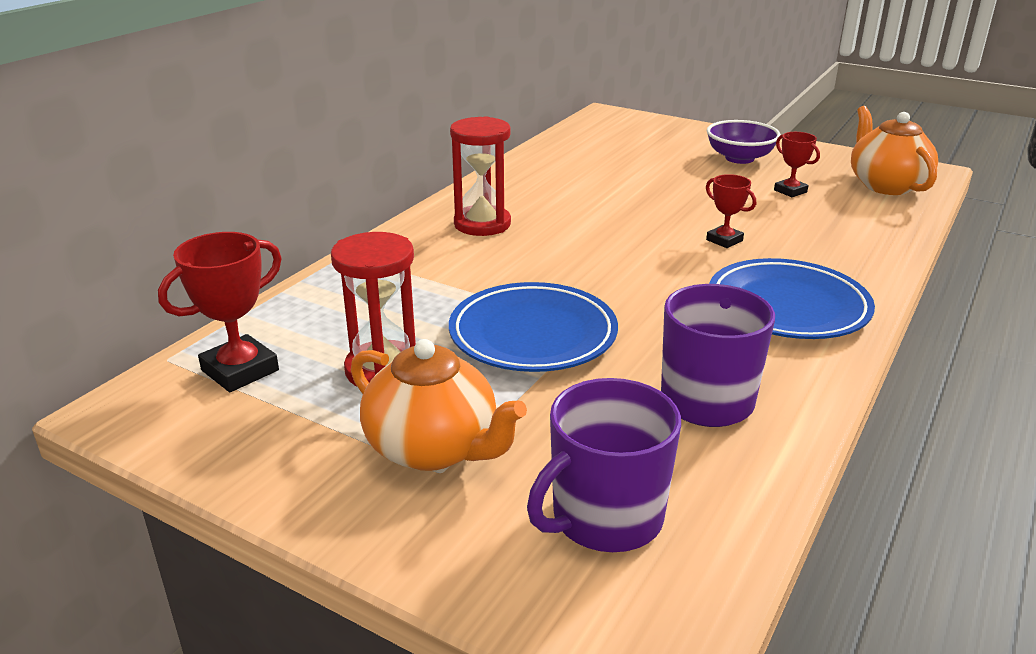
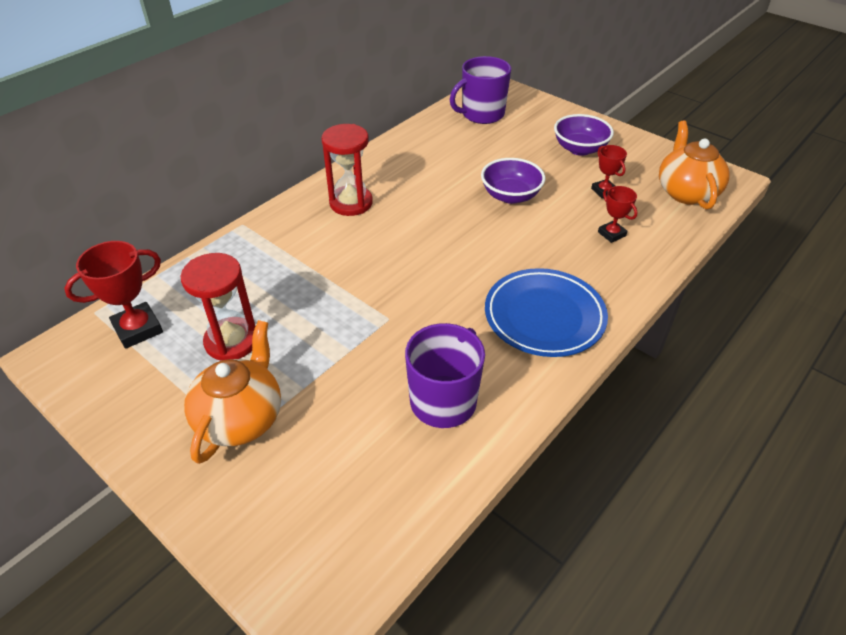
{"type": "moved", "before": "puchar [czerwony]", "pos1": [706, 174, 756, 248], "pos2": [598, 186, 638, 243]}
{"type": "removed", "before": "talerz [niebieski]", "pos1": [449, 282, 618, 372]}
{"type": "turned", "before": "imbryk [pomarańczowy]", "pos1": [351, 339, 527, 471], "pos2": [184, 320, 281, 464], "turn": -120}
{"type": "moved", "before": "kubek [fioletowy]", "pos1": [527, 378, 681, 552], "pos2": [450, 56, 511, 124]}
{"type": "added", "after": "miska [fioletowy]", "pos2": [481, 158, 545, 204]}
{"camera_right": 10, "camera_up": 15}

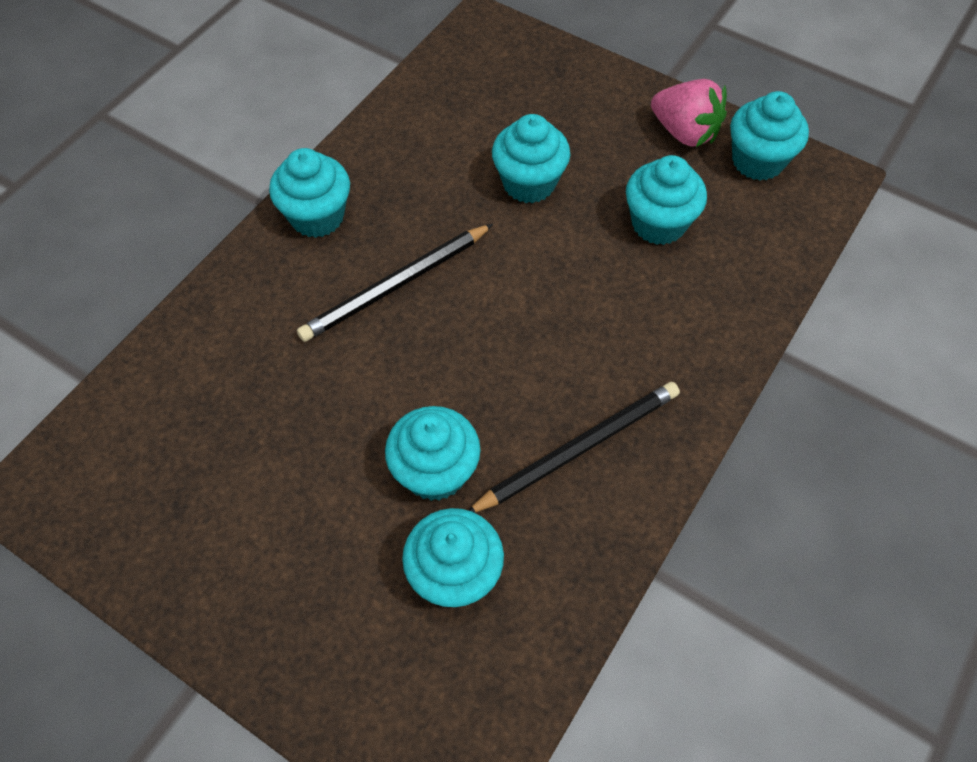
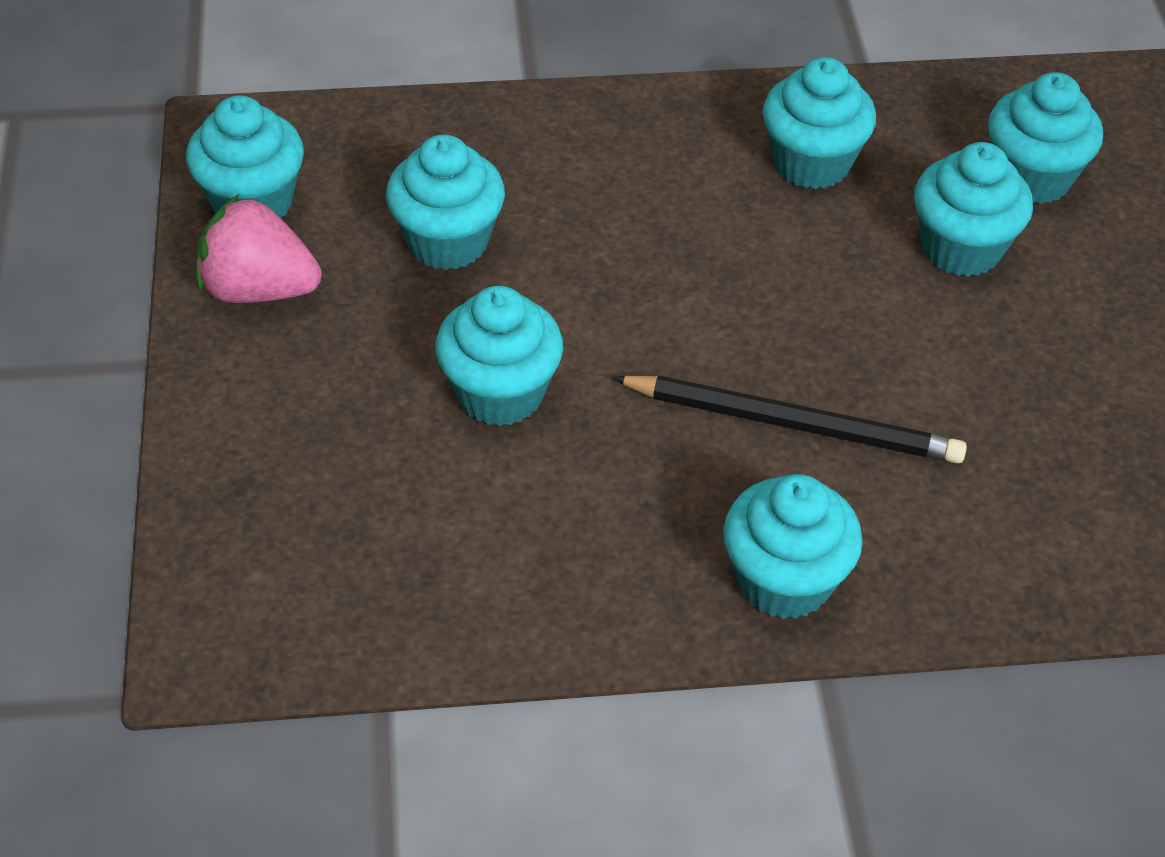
{"type": "turned", "before": "truskawka [różowy]", "pos1": [651, 79, 727, 147], "pos2": [196, 194, 322, 303], "turn": -75}
{"type": "replaced", "before": "ołówek [czarny]", "after": "muffinka [turkusowy]", "pos1": [468, 382, 680, 513], "pos2": [763, 57, 876, 189]}
{"camera_right": -130, "camera_up": -10}

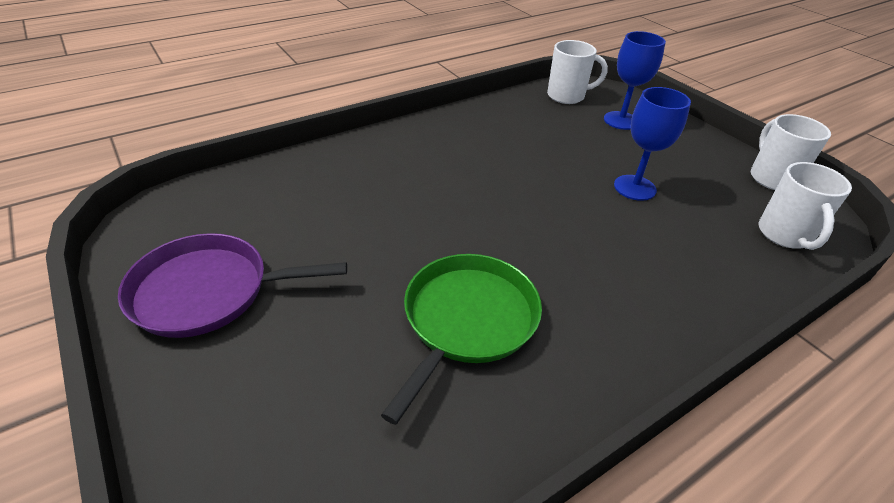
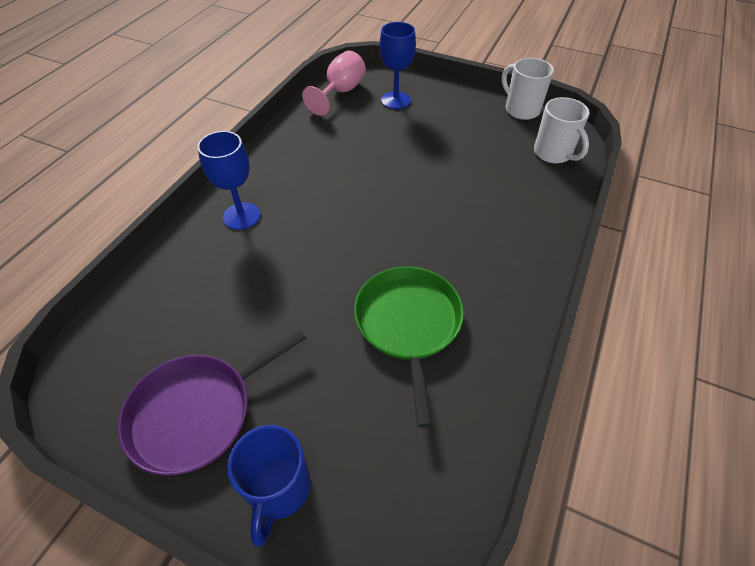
{"type": "replaced", "before": "kubek [biały]", "after": "kielich [różowy]", "pos1": [547, 40, 608, 104], "pos2": [302, 51, 366, 116]}
{"type": "moved", "before": "kielich [niebieski]", "pos1": [614, 87, 691, 201], "pos2": [197, 131, 261, 230]}
{"type": "added", "after": "kubek [niebieski]", "pos2": [228, 425, 311, 547]}
{"camera_right": -30, "camera_up": 10}

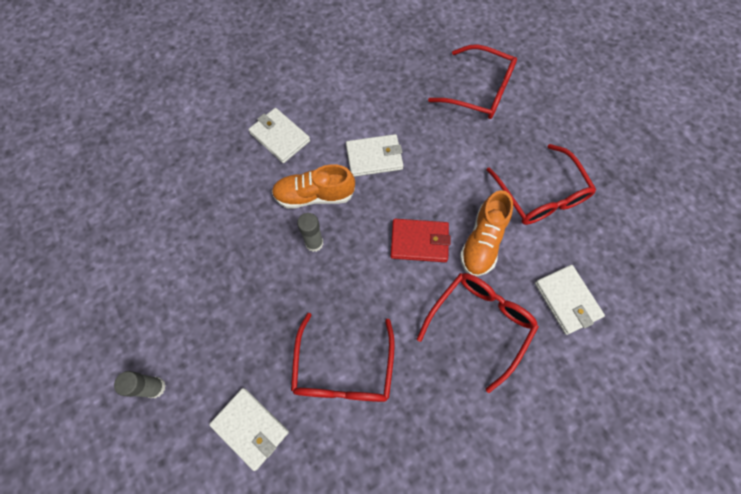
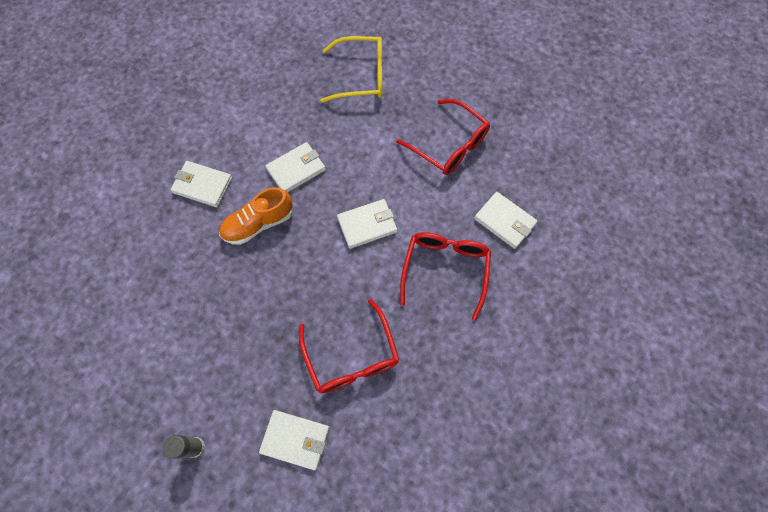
{"type": "recoloured", "before": "okulary [czerwony]", "after": "okulary [żółty]", "pos1": [428, 44, 517, 119], "pos2": [321, 36, 382, 103]}
{"type": "removed", "before": "but [pomarańczowy]", "pos1": [460, 190, 513, 276]}
{"type": "removed", "before": "klej w sztyfcie [szary]", "pos1": [297, 213, 323, 252]}
{"type": "recoloured", "before": "portfel [czerwony]", "after": "portfel [biały]", "pos1": [390, 219, 451, 262], "pos2": [337, 199, 397, 249]}
{"camera_right": -25, "camera_up": 0}

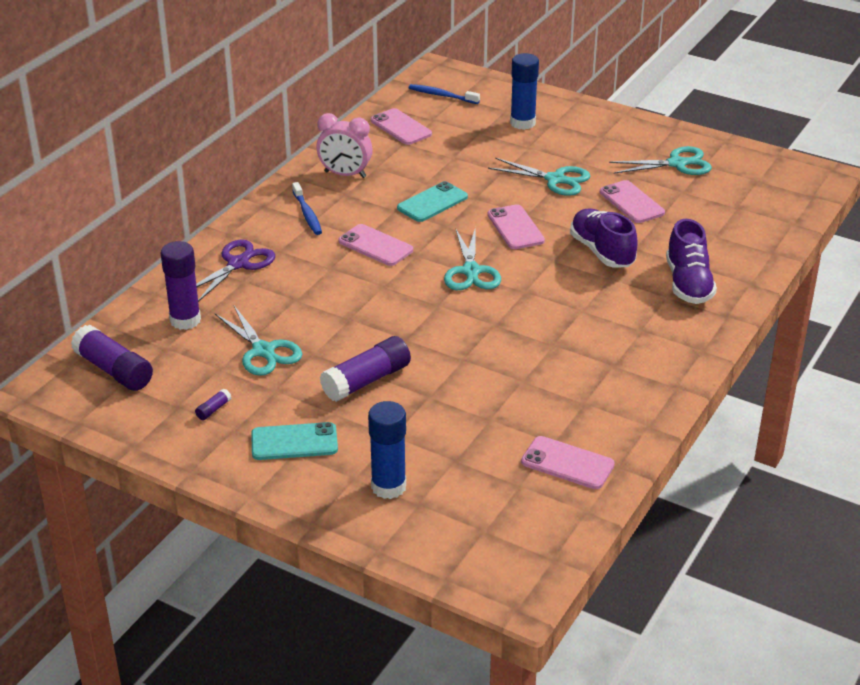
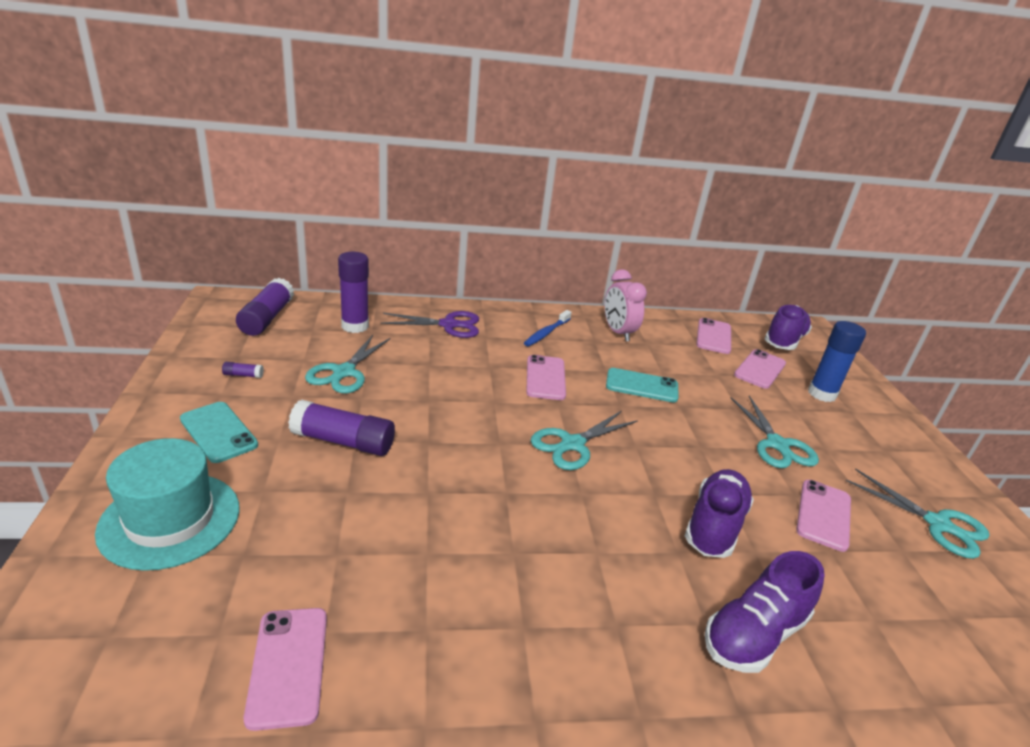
{"type": "replaced", "before": "szczoteczka do zębów [niebieski]", "after": "but [fioletowy]", "pos1": [409, 84, 480, 104], "pos2": [765, 305, 812, 350]}
{"type": "moved", "before": "telefon [różowy]", "pos1": [487, 204, 545, 249], "pos2": [734, 349, 786, 389]}
{"type": "replaced", "before": "klej w sztyfcie [niebieski]", "after": "kapelusz [turkusowy]", "pos1": [368, 401, 406, 499], "pos2": [95, 438, 240, 571]}
{"camera_right": 50, "camera_up": -5}

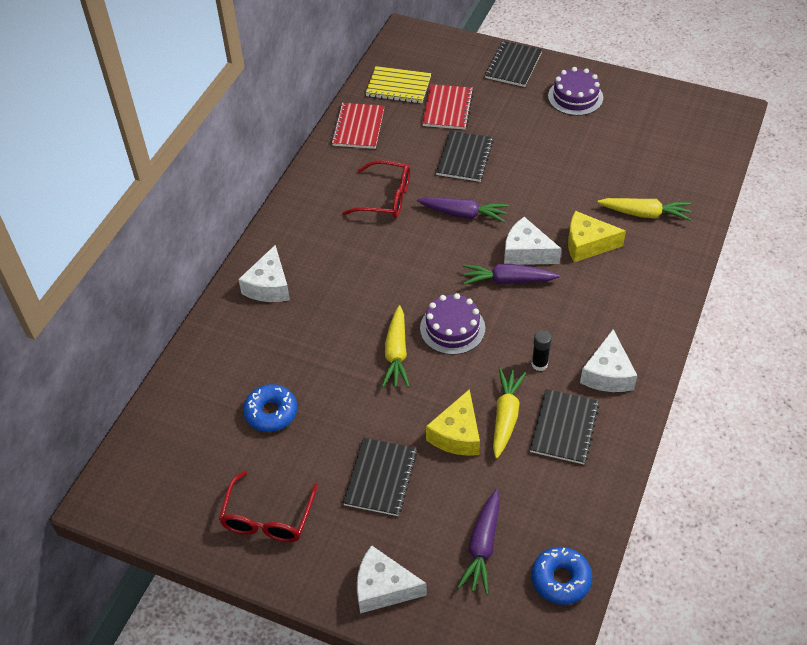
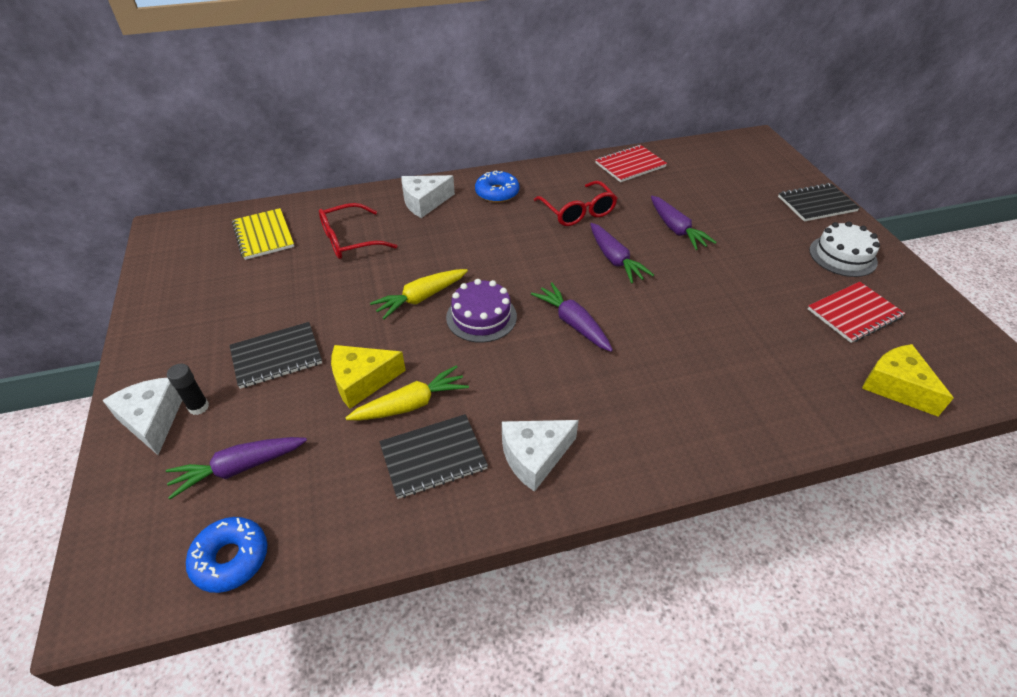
{"type": "moved", "before": "zeszyt [żółty]", "pos1": [365, 66, 431, 103], "pos2": [232, 208, 294, 260]}
{"type": "recoloured", "before": "tort [fioletowy]", "after": "tort [biały]", "pos1": [548, 67, 603, 116], "pos2": [809, 221, 880, 277]}
{"type": "moved", "before": "zeszyt [czerwony]", "pos1": [422, 84, 474, 130], "pos2": [808, 282, 905, 343]}
{"type": "replaced", "before": "zeszyt [czarny]", "after": "marchewka [fioletowy]", "pos1": [436, 131, 494, 182], "pos2": [651, 196, 717, 250]}
{"type": "removed", "before": "marchewka [żółty]", "pos1": [598, 198, 691, 221]}
{"type": "moved", "before": "ser [żółty]", "pos1": [568, 211, 626, 262], "pos2": [862, 344, 953, 416]}
{"type": "removed", "before": "ser [biały]", "pos1": [504, 217, 561, 265]}
{"type": "moved", "before": "klej w sztyfcie [czarny]", "pos1": [532, 330, 552, 371], "pos2": [167, 364, 209, 415]}
{"type": "moved", "before": "donut [niebieski]", "pos1": [243, 384, 297, 432], "pos2": [475, 170, 519, 203]}
{"type": "moved", "before": "okulary [czerwony]", "pos1": [219, 471, 318, 542], "pos2": [319, 203, 397, 259]}
{"camera_right": 50, "camera_up": -5}

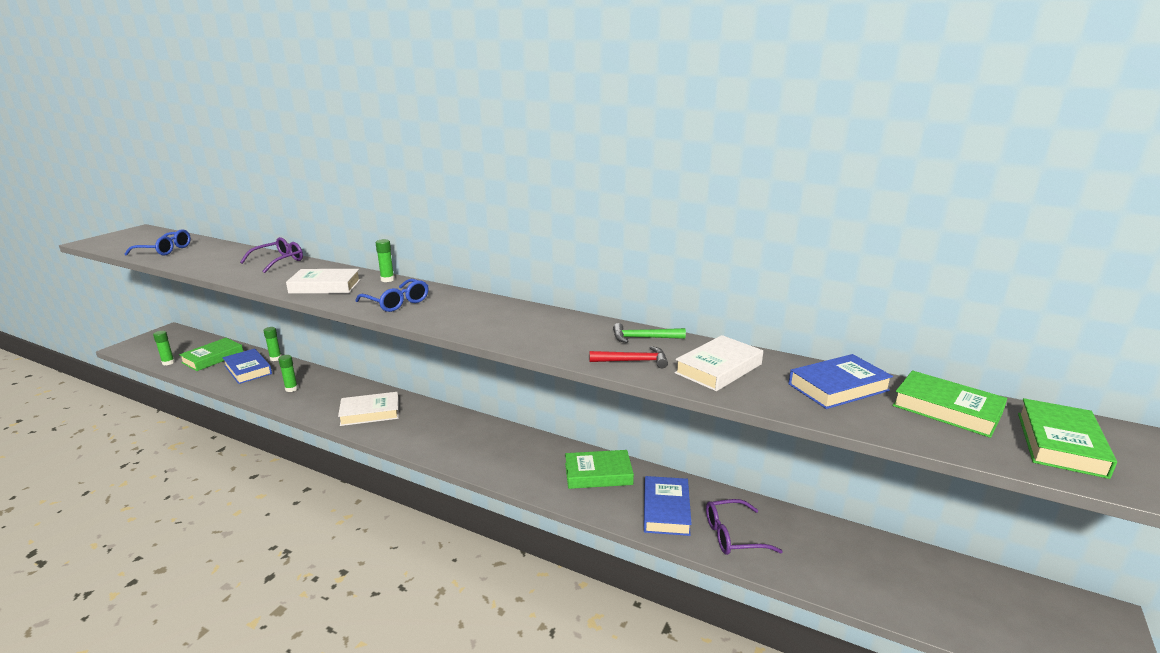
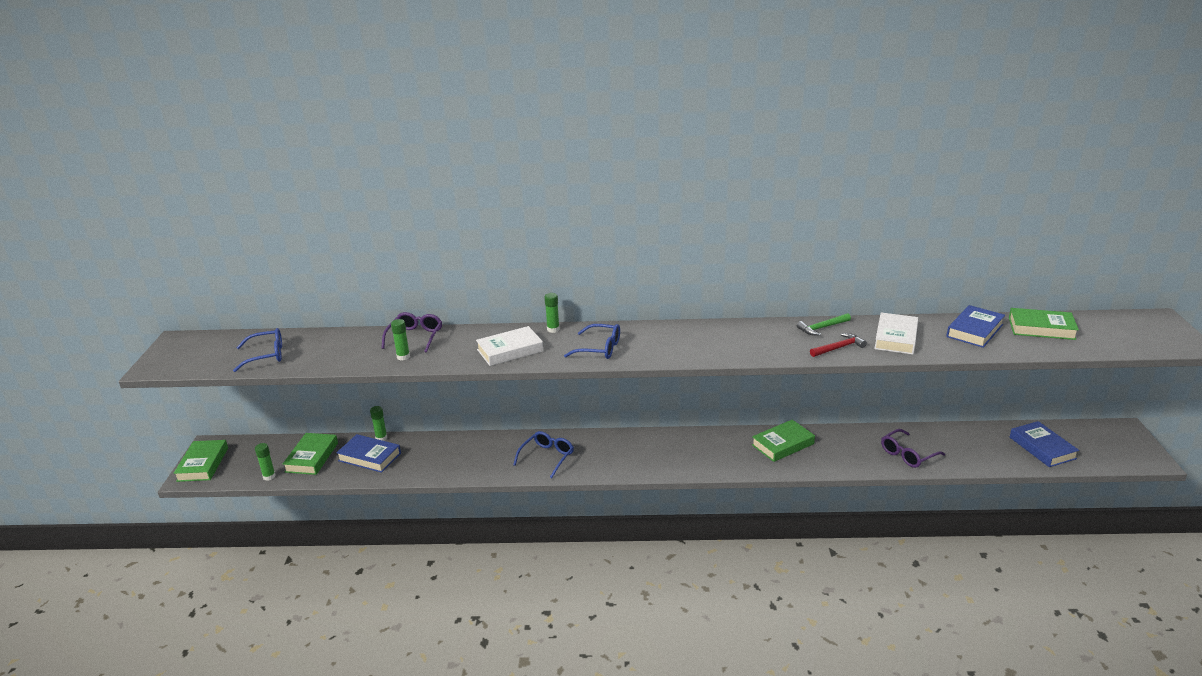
{"type": "moved", "before": "klej w sztyfcie [zielony]", "pos1": [278, 355, 298, 392], "pos2": [391, 319, 410, 360]}
{"type": "replaced", "before": "książka [biały]", "after": "okulary [niebieski]", "pos1": [338, 392, 399, 426], "pos2": [513, 431, 574, 478]}
{"type": "moved", "before": "książka [zielony]", "pos1": [1018, 398, 1117, 479], "pos2": [174, 440, 228, 482]}
{"type": "moved", "before": "książka [niebieski]", "pos1": [644, 476, 692, 536], "pos2": [1010, 421, 1079, 467]}
{"camera_right": -25, "camera_up": 5}

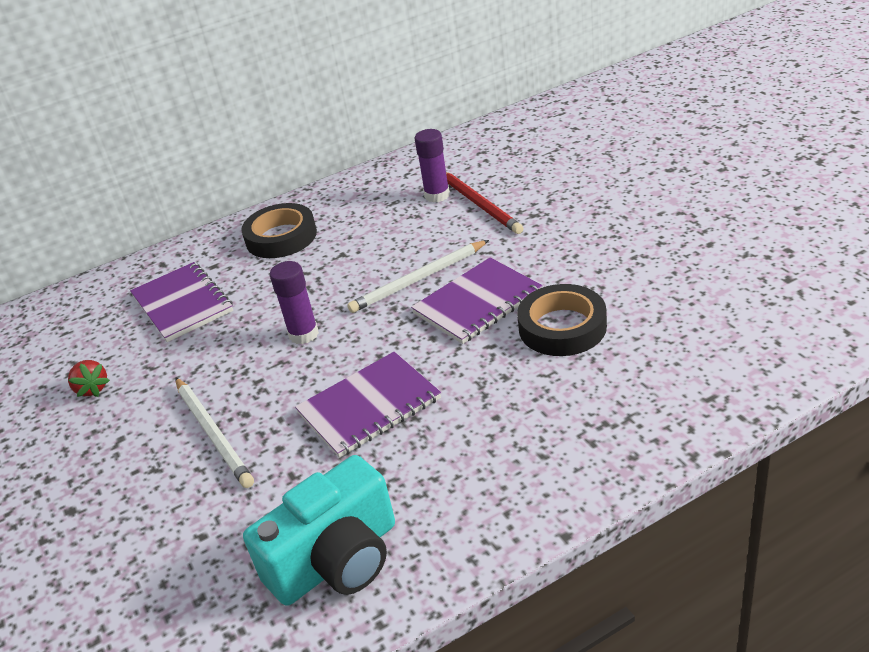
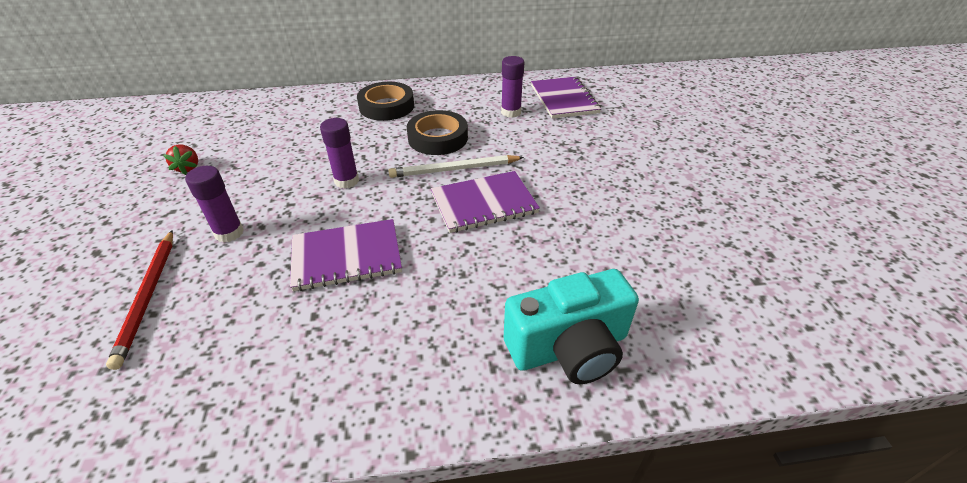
{"type": "moved", "before": "ołówek [czerwony]", "pos1": [446, 172, 523, 234], "pos2": [106, 230, 173, 370]}
{"type": "moved", "before": "zeszyt [fioletowy]", "pos1": [130, 262, 233, 342], "pos2": [531, 77, 601, 118]}
{"type": "moved", "before": "taśma klejąca [czarny]", "pos1": [517, 284, 607, 356], "pos2": [407, 110, 468, 155]}
{"type": "replaced", "before": "ołówek [biały]", "after": "klej w sztyfcie [fioletowy]", "pos1": [175, 377, 254, 488], "pos2": [185, 166, 244, 242]}
{"type": "moved", "before": "aparat fotograficzny [turkusowy]", "pos1": [243, 455, 395, 606], "pos2": [504, 269, 639, 384]}
{"camera_right": 15, "camera_up": 5}

